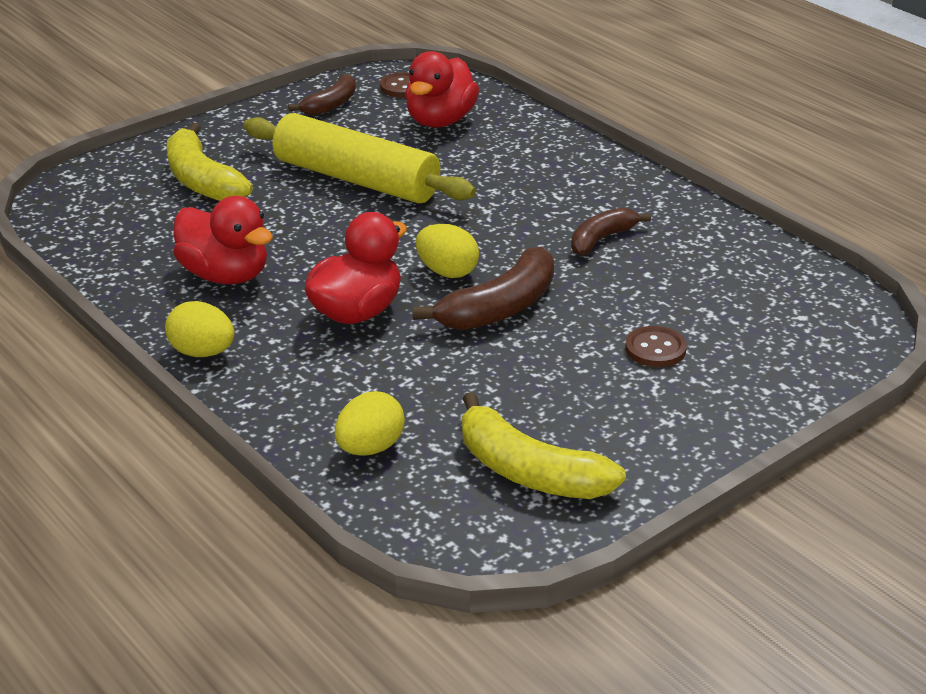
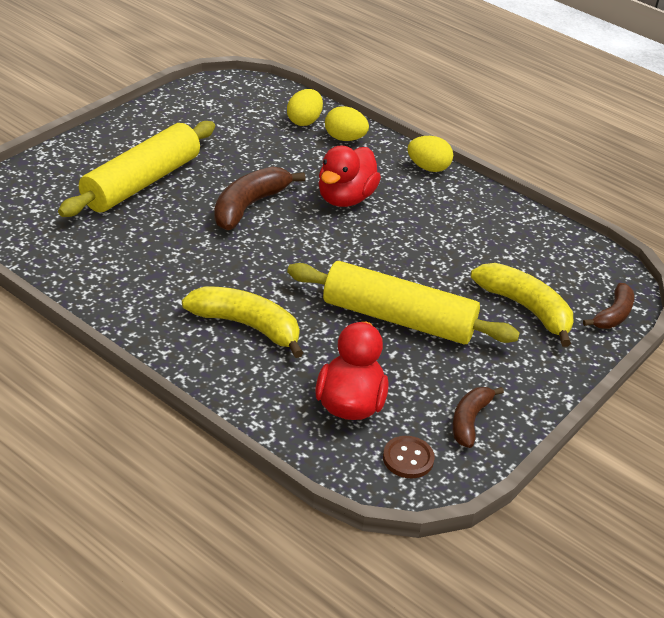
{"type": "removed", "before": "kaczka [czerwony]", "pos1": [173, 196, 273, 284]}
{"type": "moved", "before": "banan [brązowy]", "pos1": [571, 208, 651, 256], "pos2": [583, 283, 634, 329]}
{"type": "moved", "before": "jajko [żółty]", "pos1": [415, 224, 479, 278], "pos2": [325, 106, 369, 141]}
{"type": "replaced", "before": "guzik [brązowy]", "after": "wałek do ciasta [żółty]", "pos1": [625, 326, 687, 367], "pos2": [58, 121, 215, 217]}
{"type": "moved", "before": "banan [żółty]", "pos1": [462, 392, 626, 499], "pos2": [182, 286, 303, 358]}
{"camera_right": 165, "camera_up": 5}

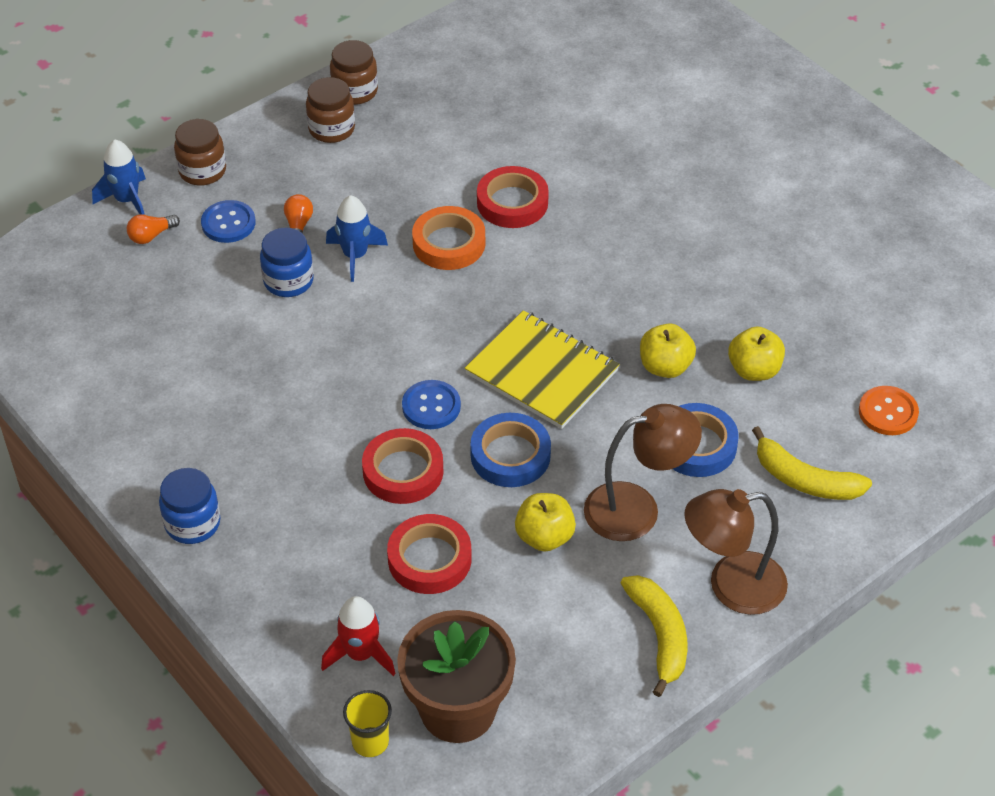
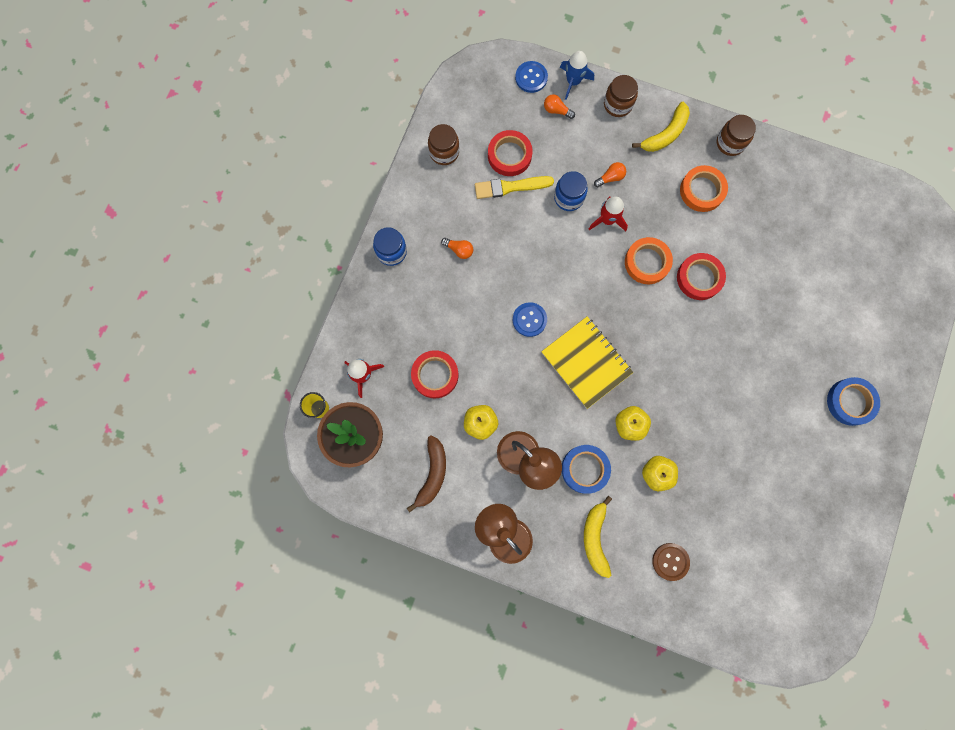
{"type": "moved", "before": "słoik [brązowy]", "pos1": [306, 77, 355, 143], "pos2": [428, 124, 459, 165]}
{"type": "recoloured", "before": "rakieta [niebieski]", "after": "rakieta [czerwony]", "pos1": [326, 195, 388, 282], "pos2": [589, 197, 628, 232]}
{"type": "moved", "before": "guzik [niebieski]", "pos1": [201, 200, 256, 243], "pos2": [515, 61, 548, 93]}
{"type": "turned", "before": "zeszyt [żółty]", "pos1": [465, 310, 620, 429], "pos2": [541, 316, 633, 409], "turn": -45}
{"type": "recoloured", "before": "guzik [pomarańczowy]", "after": "guzik [brązowy]", "pos1": [859, 386, 919, 435], "pos2": [652, 543, 690, 581]}
{"type": "moved", "before": "taśma klejąca [niebieski]", "pos1": [470, 413, 551, 487], "pos2": [827, 377, 880, 426]}
{"type": "moved", "before": "taśma klejąca [czerwony]", "pos1": [362, 428, 444, 504], "pos2": [488, 130, 533, 176]}
{"type": "moved", "before": "banan [żółty]", "pos1": [621, 575, 687, 697], "pos2": [632, 102, 690, 152]}
{"type": "added", "after": "taśma klejąca [pomarańczowy]", "pos2": [680, 165, 728, 212]}
{"type": "added", "after": "pędzel [żółty]", "pos2": [475, 176, 554, 199]}
{"type": "added", "after": "żarówka [pomarańczowy]", "pos2": [441, 238, 473, 259]}
{"type": "added", "after": "banan [brązowy]", "pos2": [407, 435, 446, 512]}
{"camera_right": 60, "camera_up": 30}

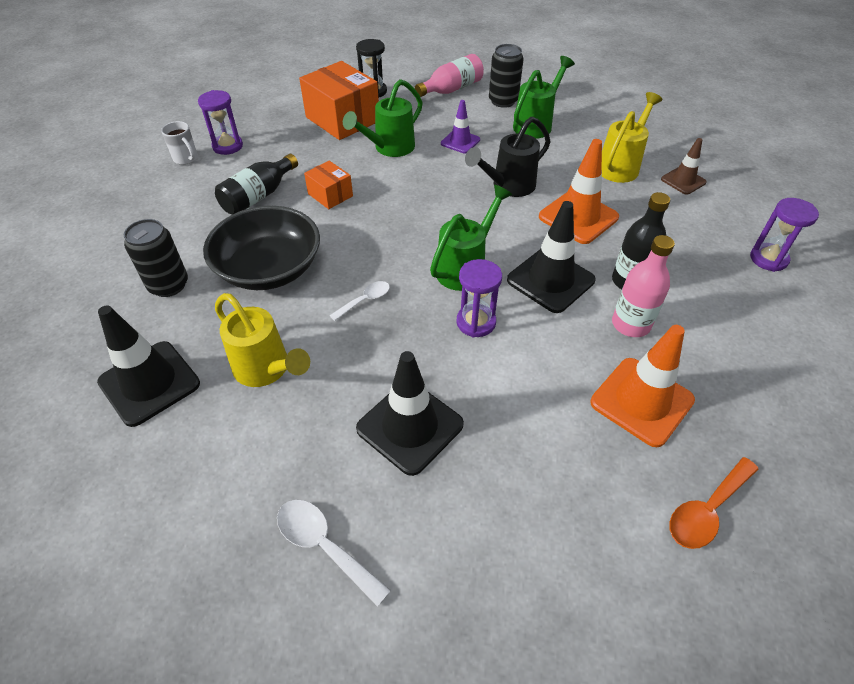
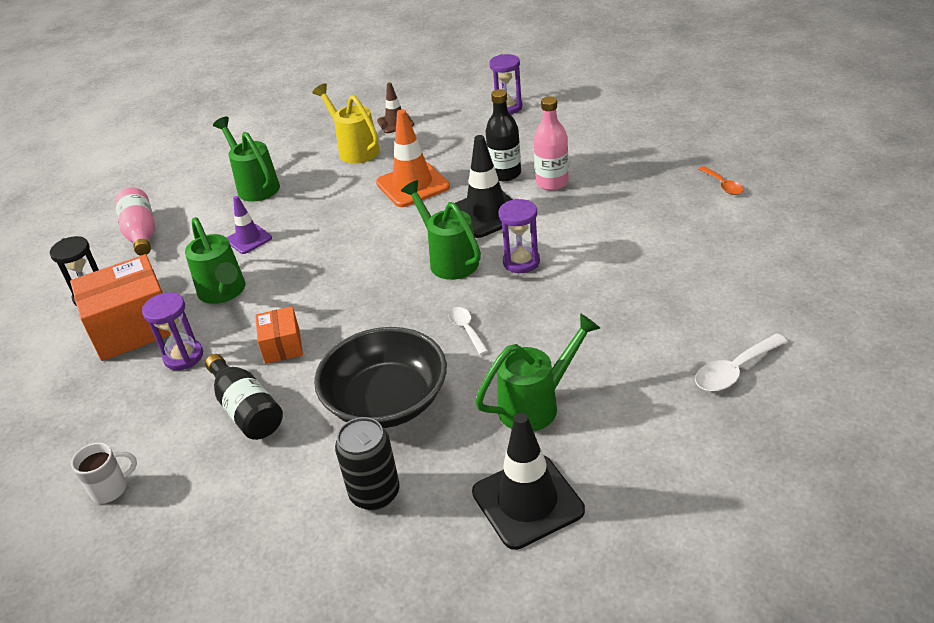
{"type": "removed", "before": "puszka [czarny]", "pos1": [489, 44, 524, 108]}
{"type": "moved", "before": "klepsydra [fioletowy]", "pos1": [198, 90, 243, 155], "pos2": [142, 292, 203, 370]}
{"type": "removed", "before": "konewka [czarny]", "pos1": [465, 117, 551, 197]}
{"type": "turned", "before": "pudełko [pomarańczowy]", "pos1": [304, 161, 353, 209], "pos2": [255, 306, 303, 364], "turn": -75}
{"type": "recoloured", "before": "konewka [żółty]", "after": "konewka [zielony]", "pos1": [215, 293, 310, 387], "pos2": [475, 313, 600, 432]}
{"type": "removed", "before": "pachołek [pomarańczowy]", "pos1": [591, 325, 695, 447]}
{"type": "removed", "before": "pachołek [czarny]", "pos1": [356, 351, 464, 476]}
{"type": "resized", "before": "łyżka [pomarańczowy]", "pos1": [669, 457, 758, 549], "pos2": [699, 166, 743, 195], "scale": 0.66}
{"camera_right": -70, "camera_up": -10}

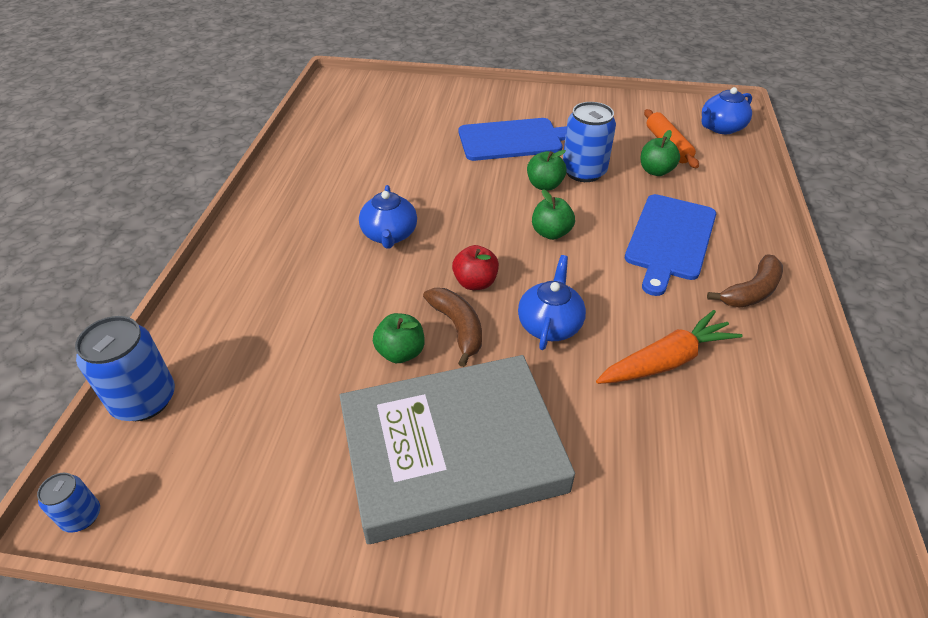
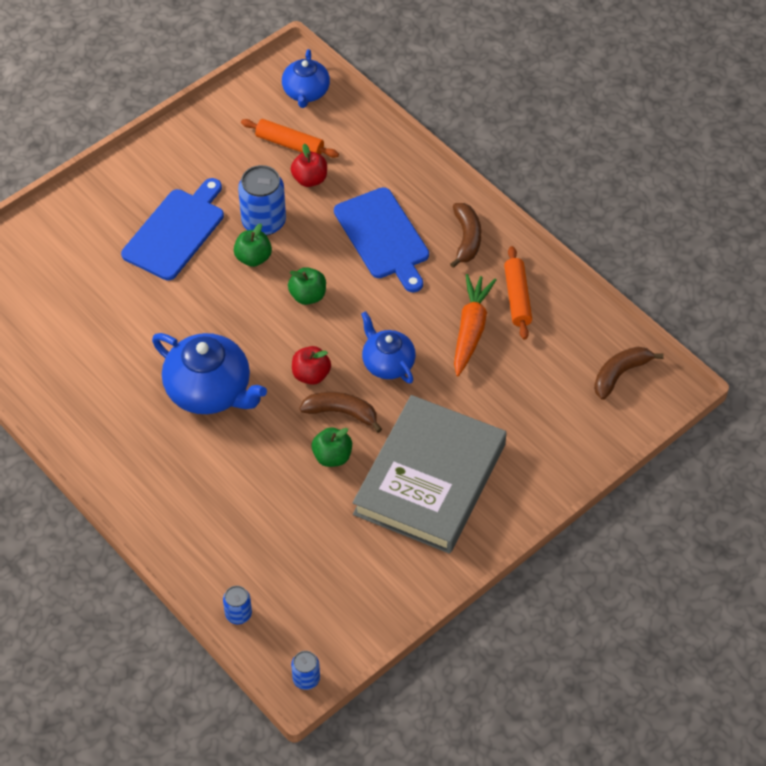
{"type": "recoloured", "before": "jabłko [zielony]", "after": "jabłko [czerwony]", "pos1": [641, 130, 680, 176], "pos2": [291, 144, 327, 187]}
{"type": "resized", "before": "imbryk [niebieski]", "pos1": [359, 185, 417, 249], "pos2": [152, 333, 267, 414], "scale": 1.62}
{"type": "resized", "before": "puszka [niebieski]", "pos1": [75, 316, 175, 421], "pos2": [223, 586, 252, 625], "scale": 0.53}
{"type": "added", "after": "wałek do ciasta [pomarańczowy]", "pos2": [504, 246, 532, 340]}
{"type": "added", "after": "banan [brązowy]", "pos2": [594, 347, 664, 400]}
{"camera_right": -50, "camera_up": 10}

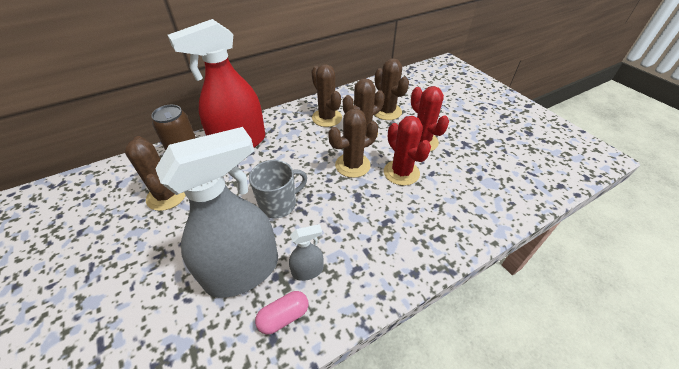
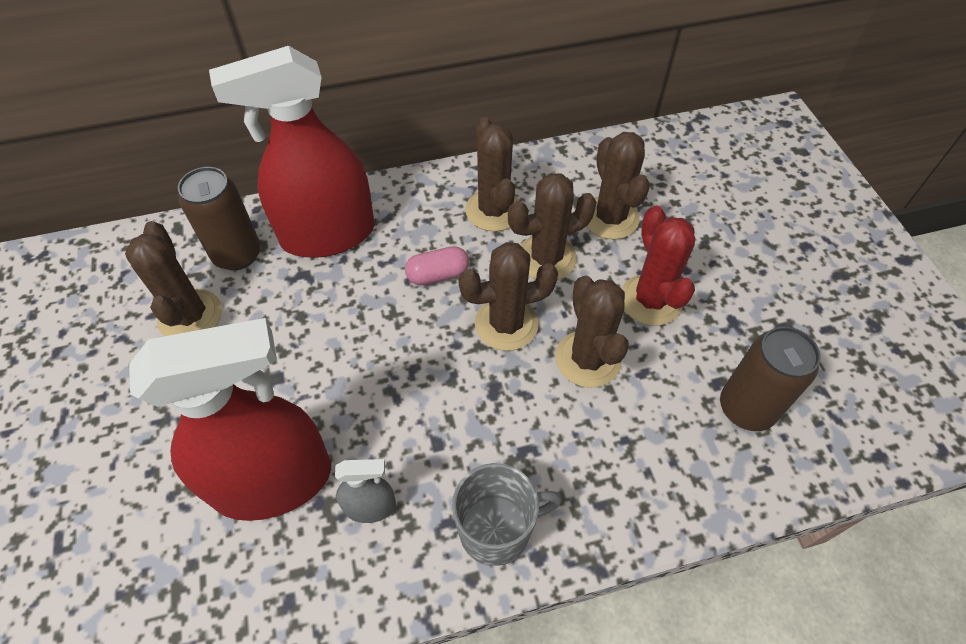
{"type": "recoloured", "before": "kaktus [czerwony]", "after": "kaktus [brązowy]", "pos1": [384, 116, 431, 186], "pos2": [555, 276, 629, 388]}
{"type": "recoloured", "before": "spryskiwacz [szary]", "after": "spryskiwacz [czerwony]", "pos1": [155, 127, 278, 298], "pos2": [129, 318, 331, 521]}
{"type": "moved", "before": "kubek [szary]", "pos1": [249, 160, 307, 218], "pos2": [452, 463, 562, 566]}
{"type": "moved", "before": "kapsułka [różowy]", "pos1": [255, 291, 308, 335], "pos2": [405, 246, 469, 285]}
{"type": "added", "after": "puszka [brązowy]", "pos2": [720, 326, 820, 431]}
{"camera_right": 15, "camera_up": 10}

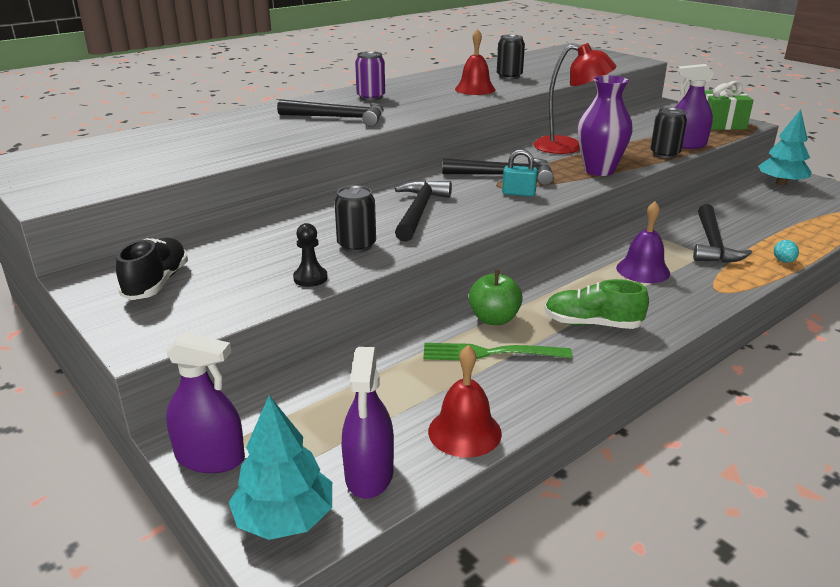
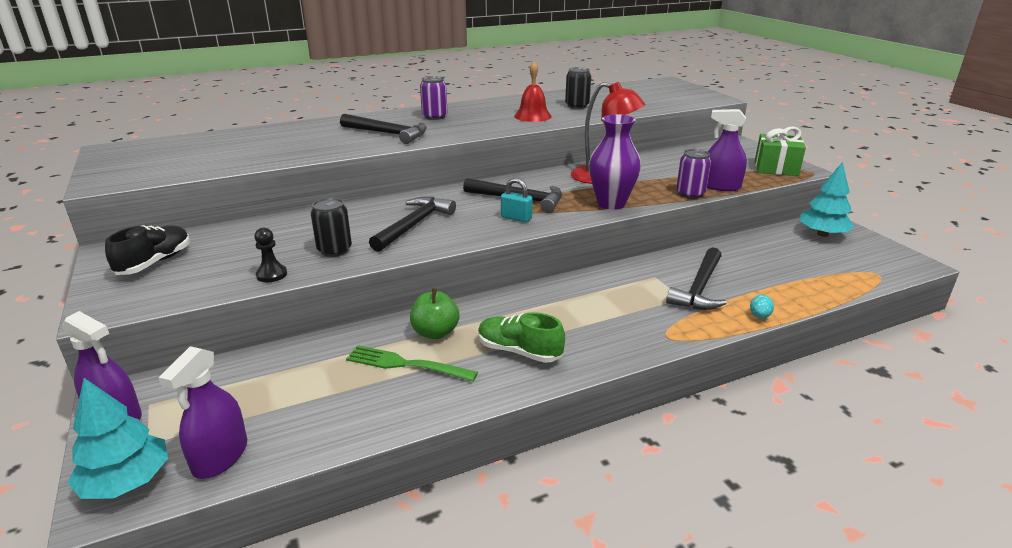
{"type": "recoloured", "before": "puszka [czarny]", "after": "puszka [fioletowy]", "pos1": [650, 108, 687, 158], "pos2": [676, 149, 711, 198]}
{"type": "removed", "before": "dzwonek [fioletowy]", "pos1": [616, 201, 670, 283]}
{"type": "removed", "before": "dzwonek [czerwony]", "pos1": [428, 345, 502, 458]}
{"camera_right": 15, "camera_up": 0}

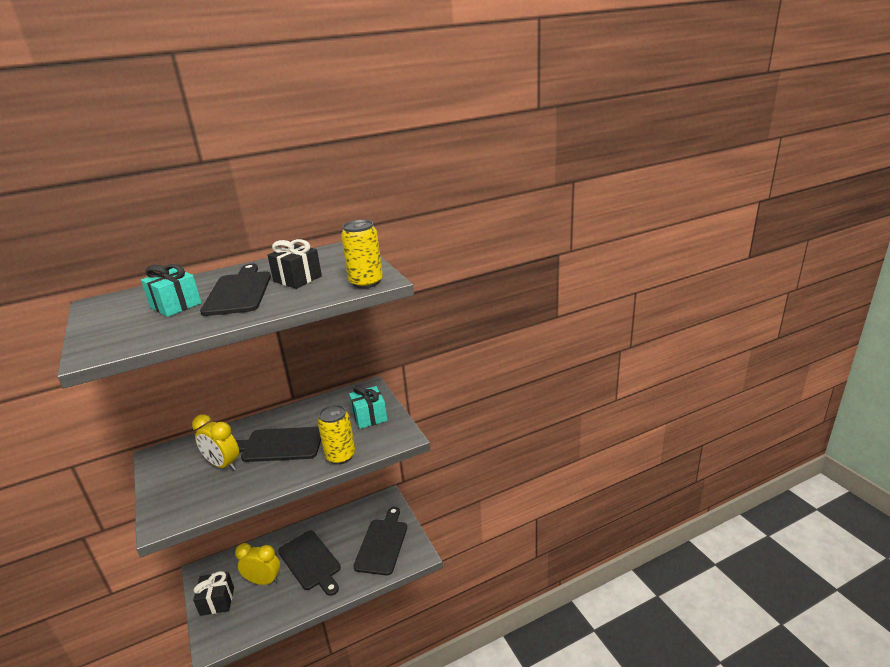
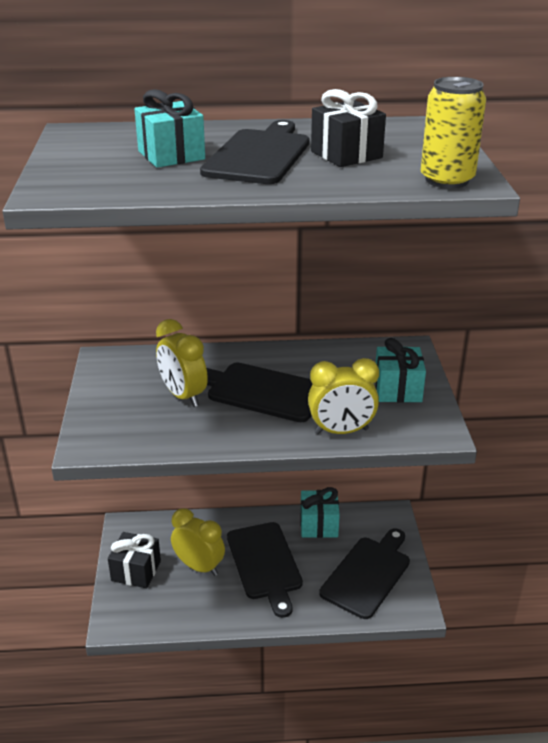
{"type": "replaced", "before": "puszka [żółty]", "after": "budzik [żółty]", "pos1": [317, 405, 356, 464], "pos2": [308, 358, 379, 434]}
{"type": "added", "after": "prezent [turkusowy]", "pos2": [300, 487, 340, 538]}
{"camera_right": 20, "camera_up": 5}

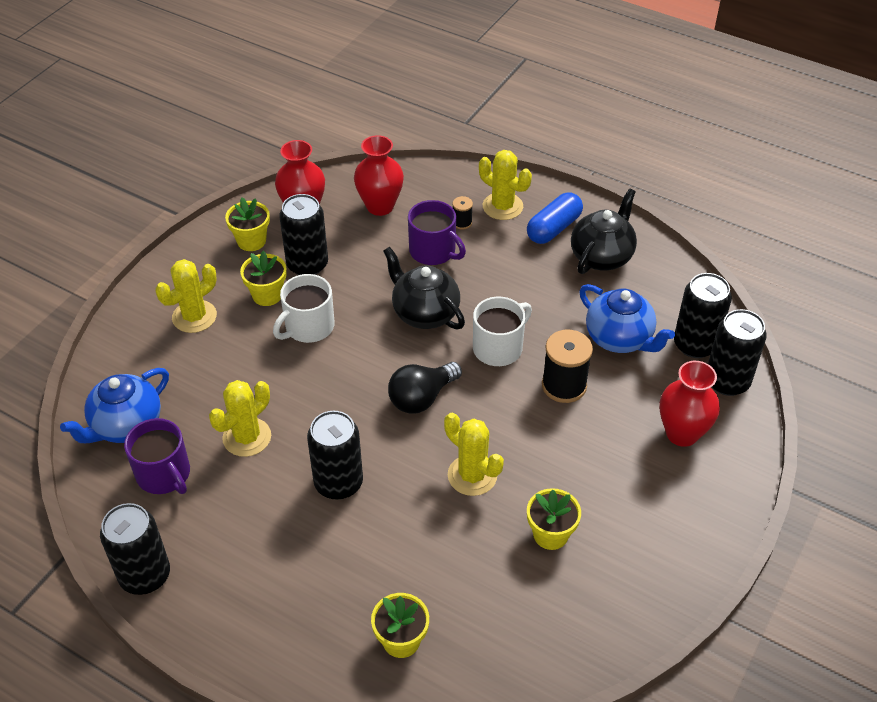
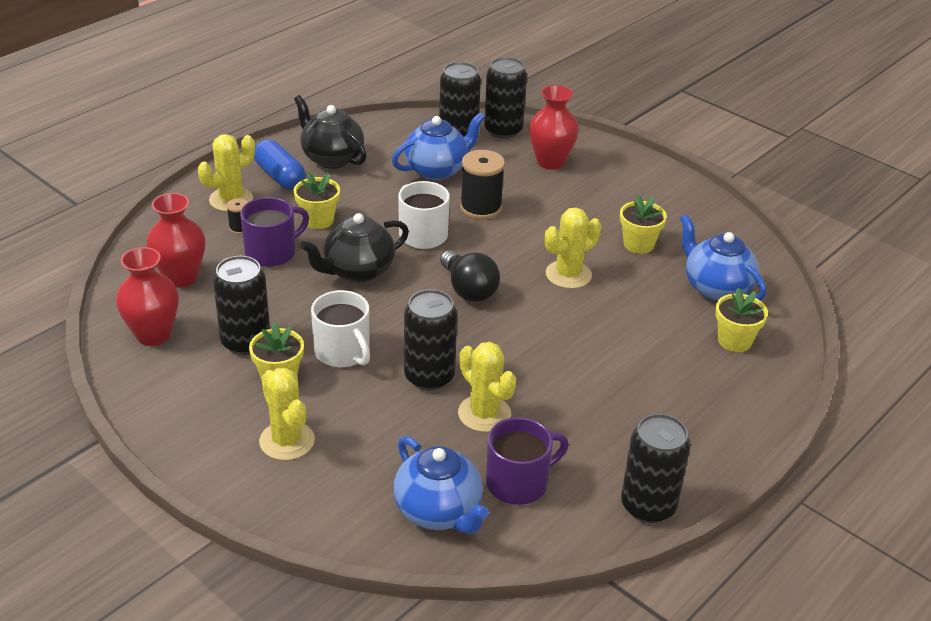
{"type": "moved", "before": "doniczka [żółty]", "pos1": [225, 197, 270, 251], "pos2": [294, 172, 340, 229]}
{"type": "moved", "before": "puszka [czarny]", "pos1": [307, 411, 363, 500], "pos2": [404, 289, 457, 391]}
{"type": "added", "after": "imbryk [niebieski]", "pos2": [680, 214, 766, 301]}
{"camera_right": -80, "camera_up": -10}

